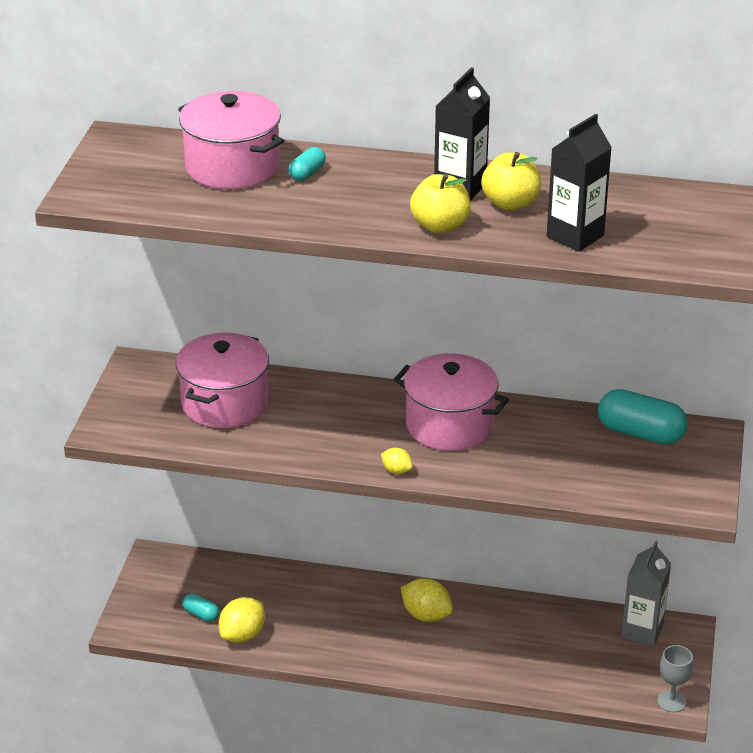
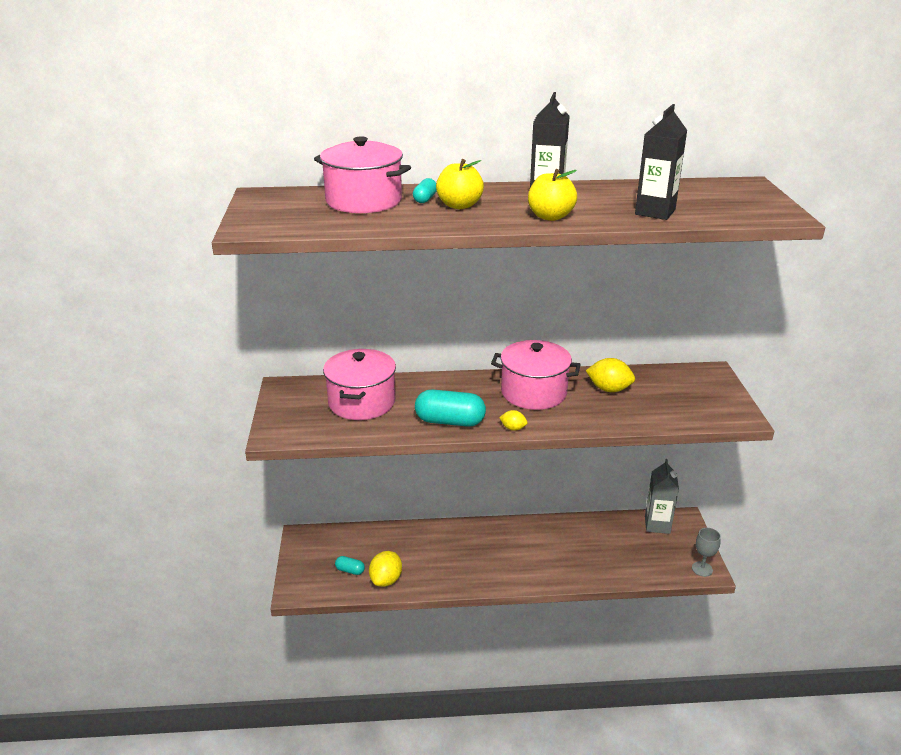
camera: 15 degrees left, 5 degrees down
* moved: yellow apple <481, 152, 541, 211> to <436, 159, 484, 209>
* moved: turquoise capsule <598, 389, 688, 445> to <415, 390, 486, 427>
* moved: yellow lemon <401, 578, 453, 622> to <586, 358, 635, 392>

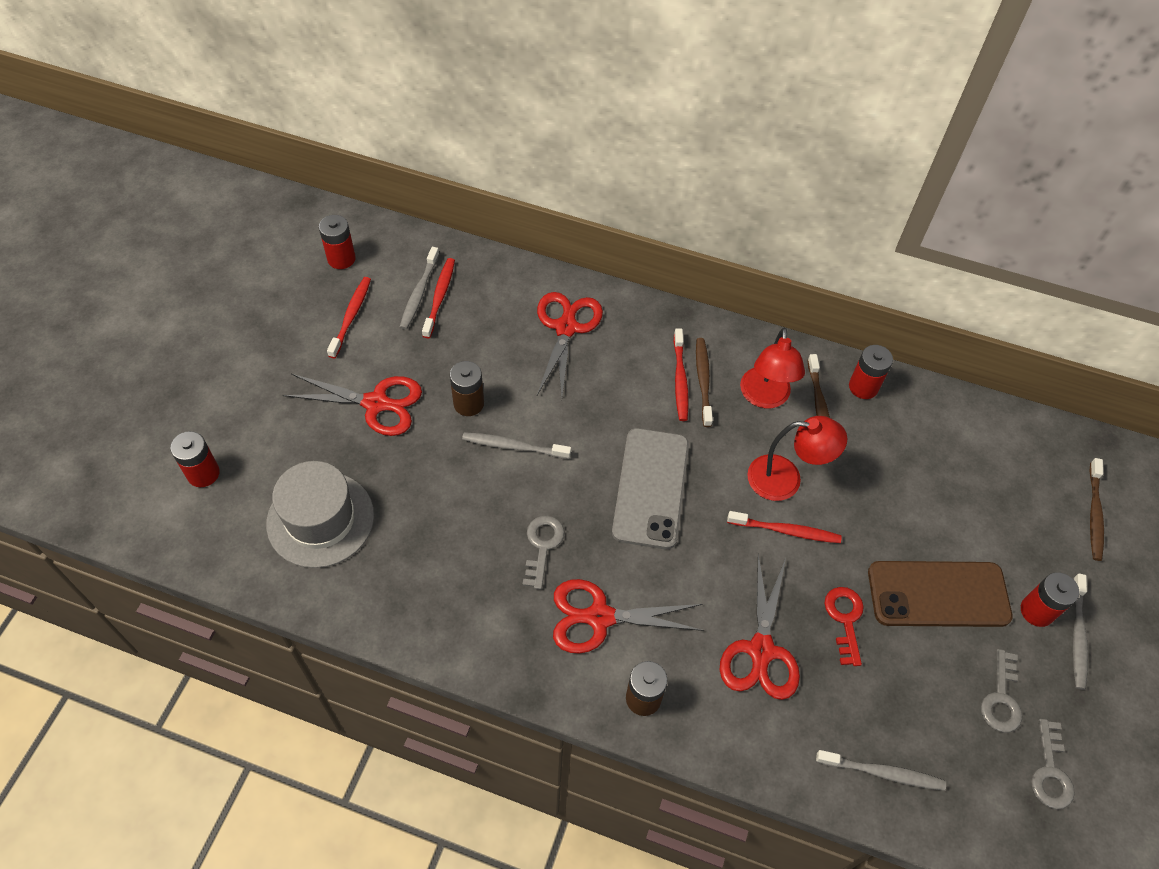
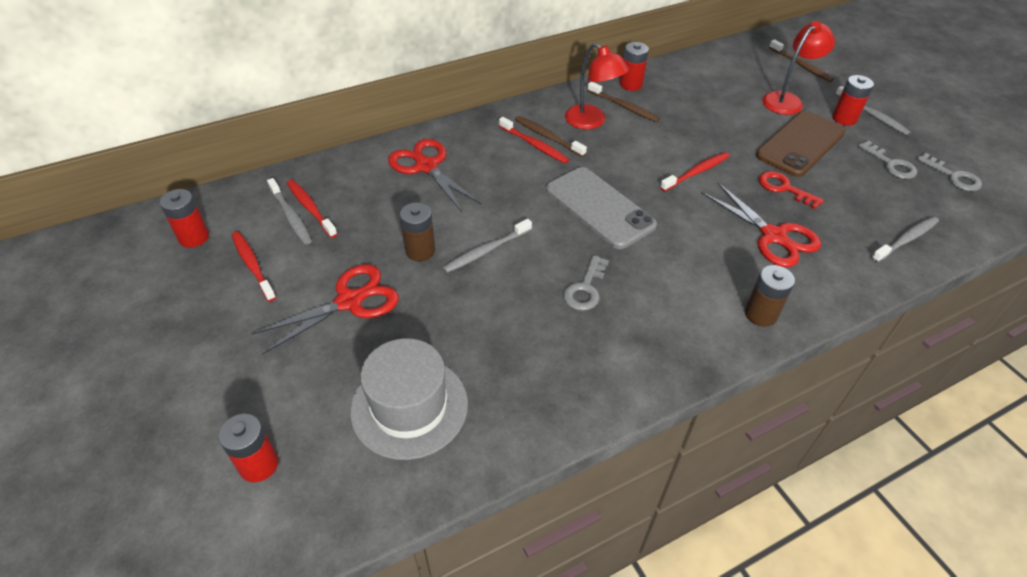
camera: 45 degrees left, 10 degrees down
* moved: red lamp <747, 416, 847, 501> to <762, 21, 835, 115>
* turned: grey key <522, 516, 565, 590> = <563, 255, 609, 311> 120 degrees counterclockwise
* removed: red scissors <553, 579, 705, 654>

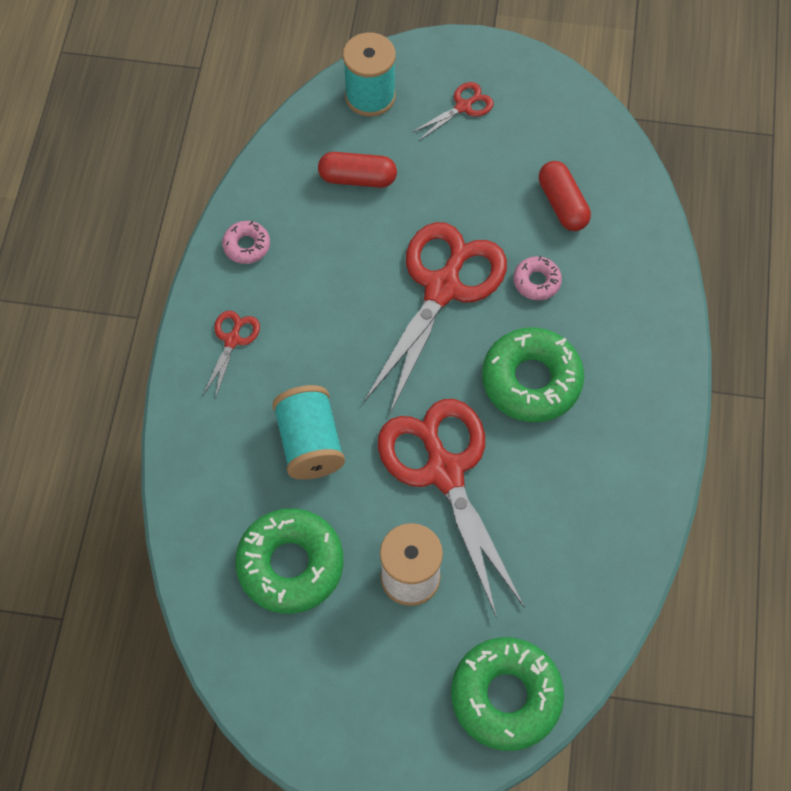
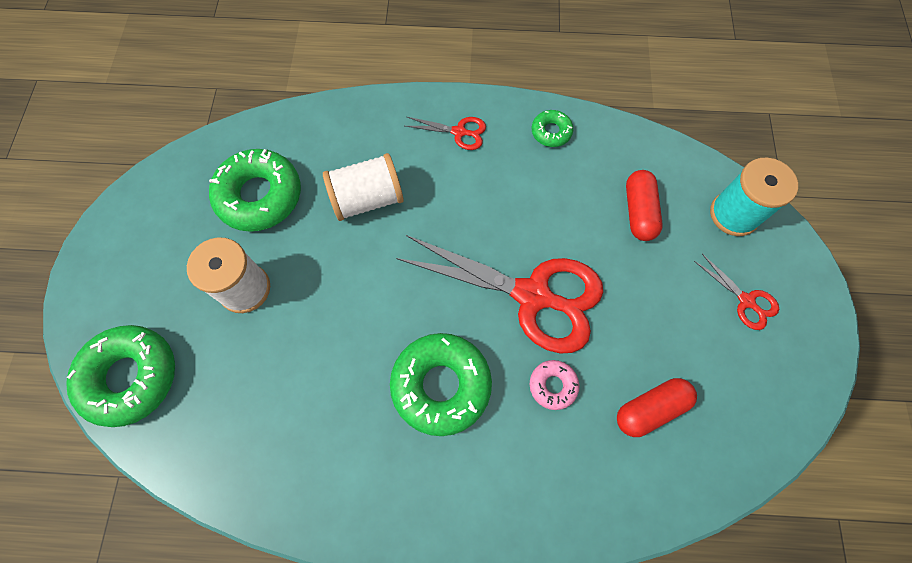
camera: 85 degrees right, 5 degrees up
* recoloured: pink donut <222, 221, 270, 264> to green donut <532, 110, 573, 147>
* recoloured: turquoise spool <272, 385, 345, 480> to white spool <323, 153, 404, 221>
* removed: red scissors <378, 399, 524, 618>

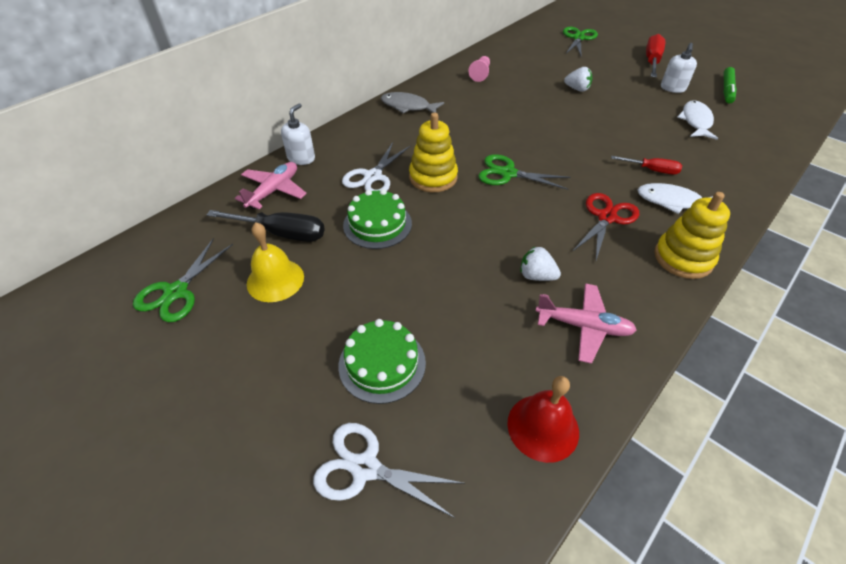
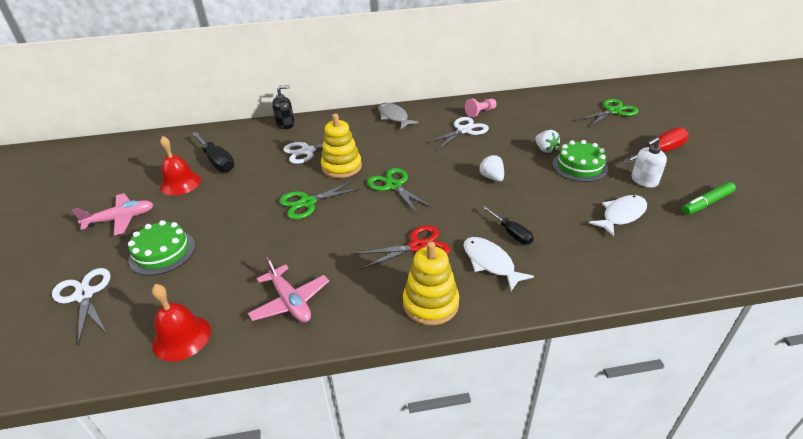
camera: 40 degrees right, 10 degrees down
* recoloured: white soap dispenser <281, 103, 315, 165> to black soap dispenser <272, 85, 295, 129>
* recoloured: red screwdriver <611, 156, 682, 175> to black screwdriver <482, 206, 534, 244>
* moved: pink plane <235, 162, 307, 209> to <72, 193, 154, 235>
* moved: green cake <343, 189, 412, 249> to <553, 140, 608, 182>
* recoloured: yellow bell <247, 222, 304, 302> to red bell <160, 136, 201, 196>
* moved: green scissors <133, 238, 233, 322> to <279, 180, 362, 220>
* moved: white strawberry <520, 246, 561, 281> to <479, 155, 504, 182>
* added: white scissors <426, 117, 489, 150>

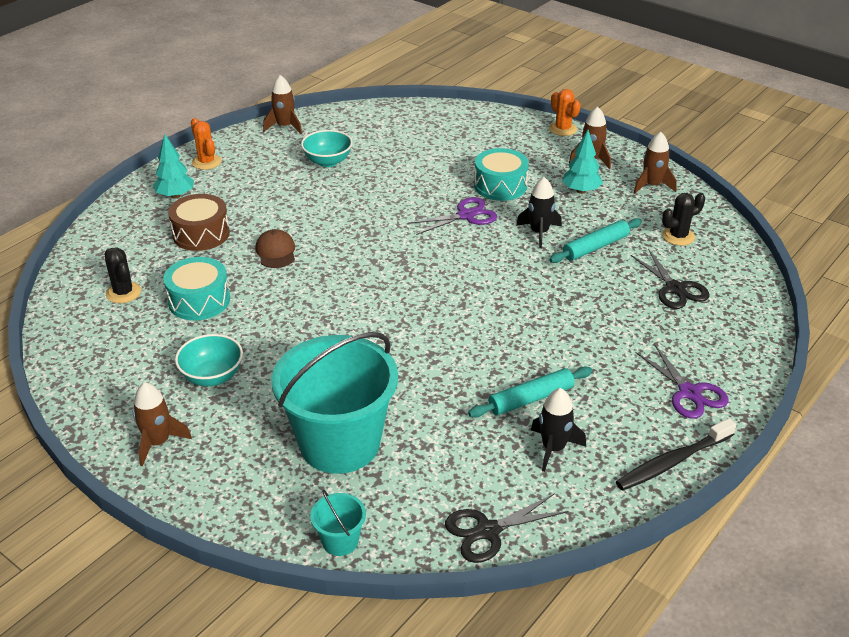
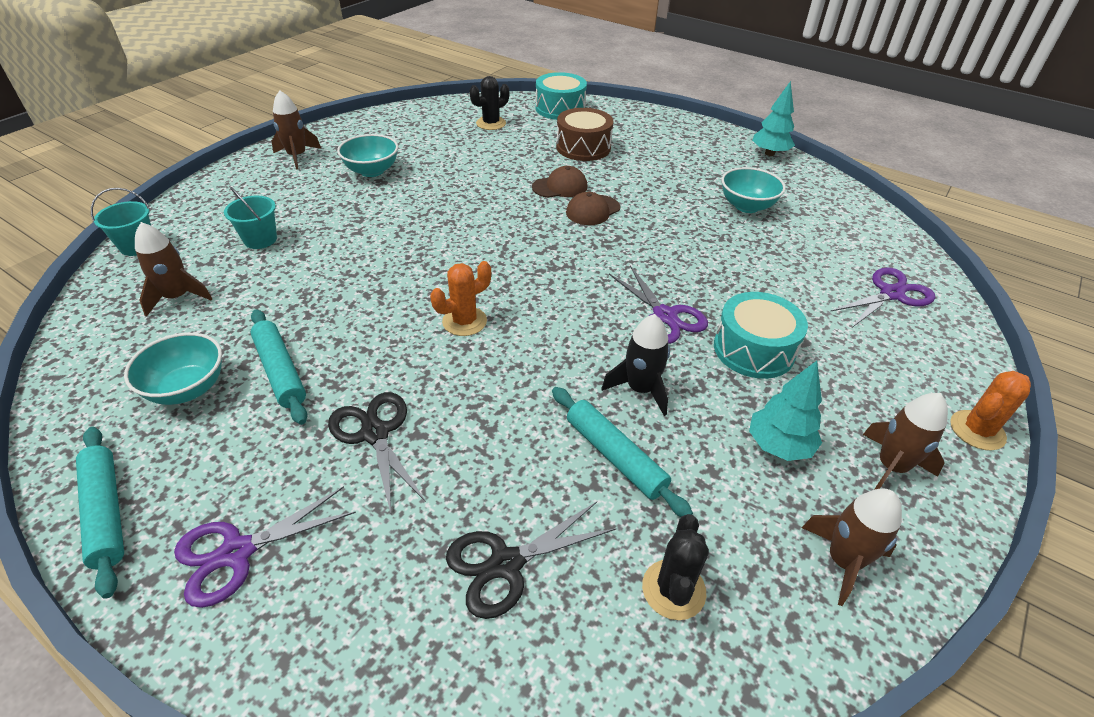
camera: 85 degrees right, 5 degrees up
* moved: brown rocket <263, 75, 302, 134> to <135, 222, 212, 317>
* moved: orange cactus <191, 118, 222, 170> to <430, 261, 491, 336>
* moved: turquoise tree <153, 134, 194, 198> to <752, 81, 795, 156>
* turned: black cactus <662, 193, 705, 246> = <642, 514, 709, 620> 45 degrees clockwise
* moved: turquoise drum <163, 257, 230, 320> to <536, 72, 587, 120>
* resized: turquoise bucket <271, 332, 398, 474> = <224, 187, 277, 249> x0.41
* replaced: black rocket <531, 388, 586, 472> to turquoise bowl <124, 333, 222, 405>
* replaced: black toothbrush <616, 418, 737, 491> to turquoise rolling pin <76, 427, 124, 599>
* moved: black scissors <445, 493, 568, 563> to <328, 392, 426, 513>
* added: brown cap <566, 192, 620, 225>
* added: purple scissors <830, 267, 935, 327>

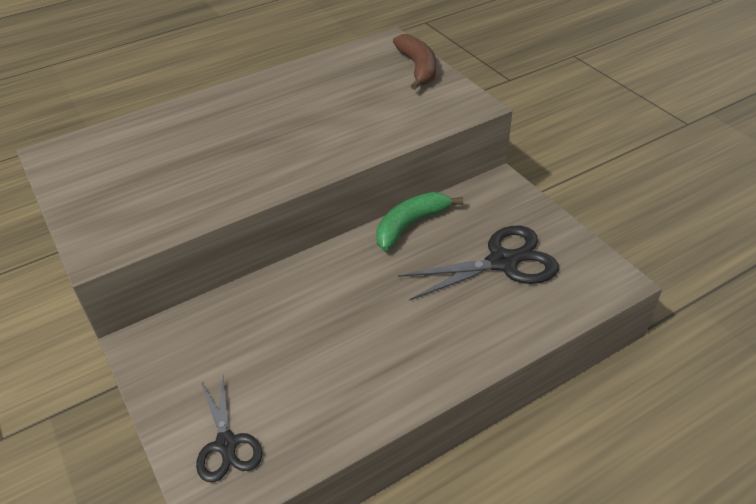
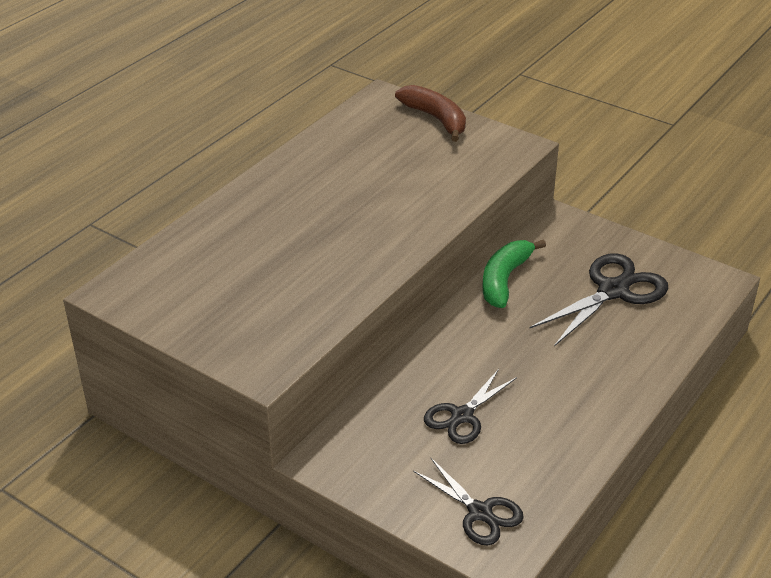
camera: 25 degrees left, 5 degrees down
* added: black scissors <424, 369, 517, 444>

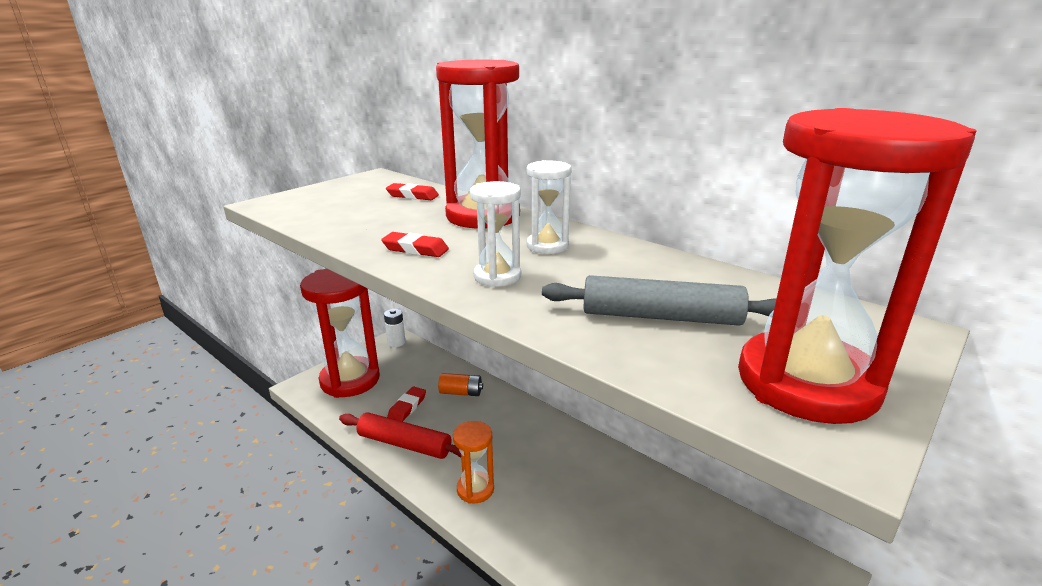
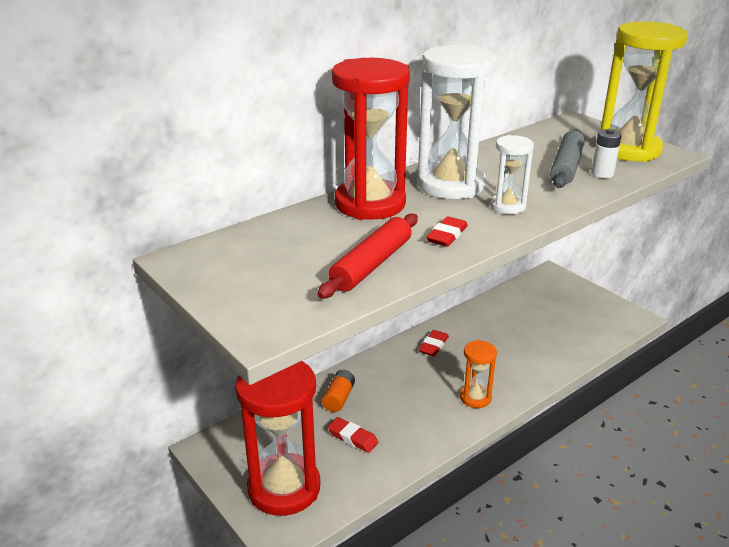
camera: 80 degrees left, 5 degrees up
* recoloured: red hourglass <738, 108, 977, 424> to yellow hourglass <601, 21, 688, 162>
* resized: white hourglass <526, 160, 572, 254> = <417, 45, 497, 199> x2.00
* moved: red eraser <386, 183, 439, 200> to <418, 330, 449, 356>
* moved: white battery <384, 309, 405, 347> to <591, 129, 622, 178>
* moved: red rolling pin <339, 412, 461, 459> to <318, 213, 418, 299>

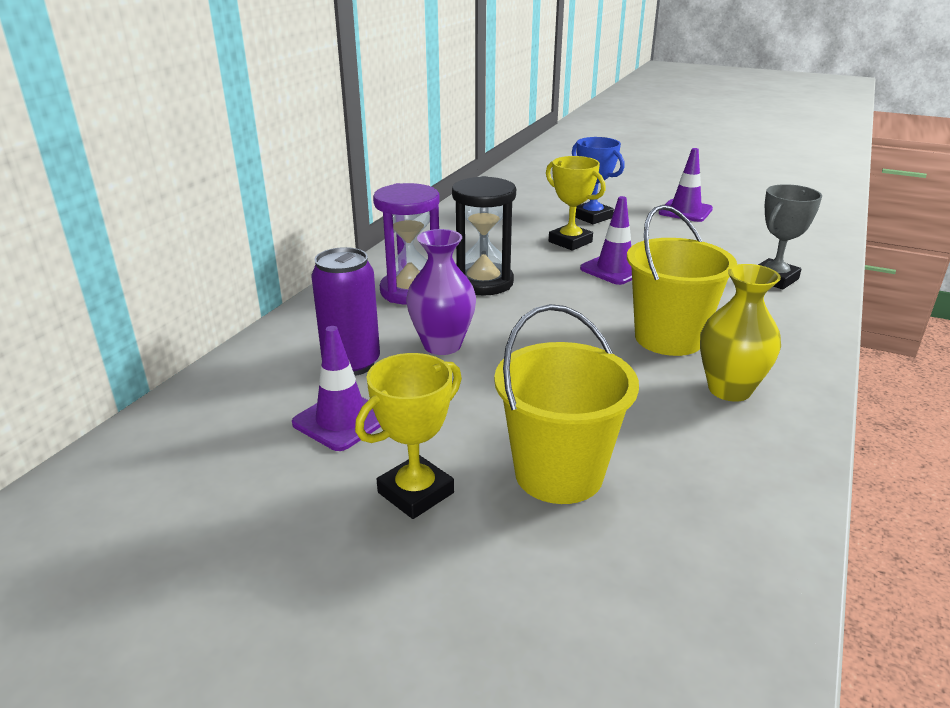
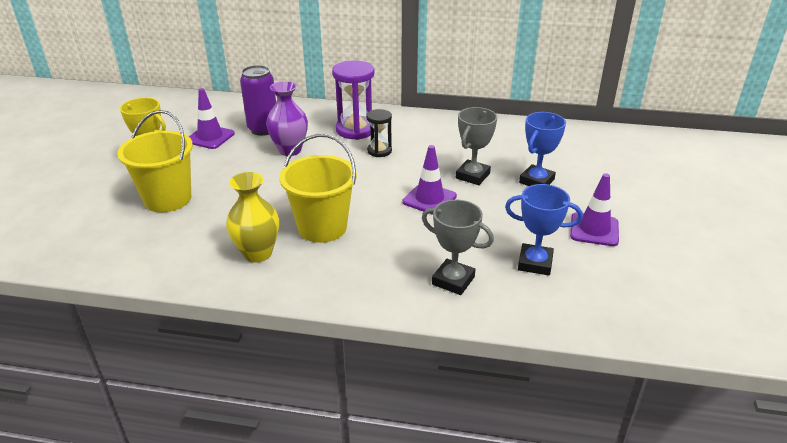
camera: 75 degrees right, 5 degrees up
* recoloured: yellow trophy <546, 156, 606, 251> to grey trophy <456, 107, 497, 185>
* resized: black hourglass <452, 176, 516, 296> = <366, 109, 392, 157> x0.59
* added: blue trophy <505, 184, 583, 275>

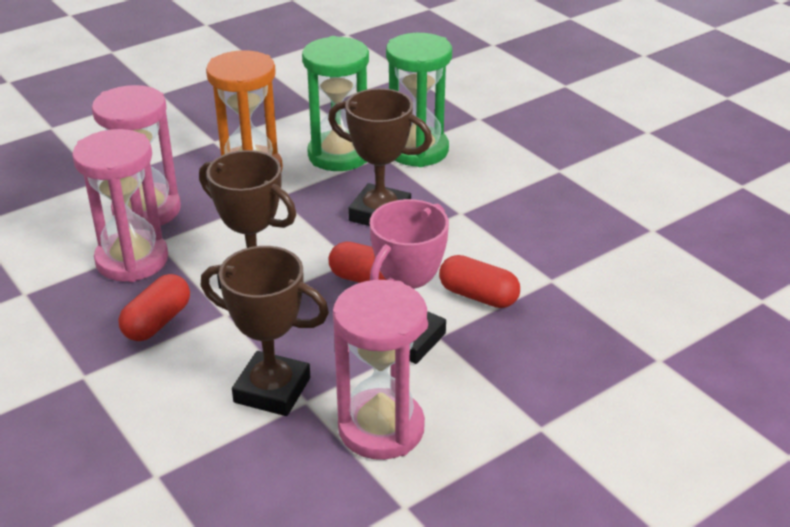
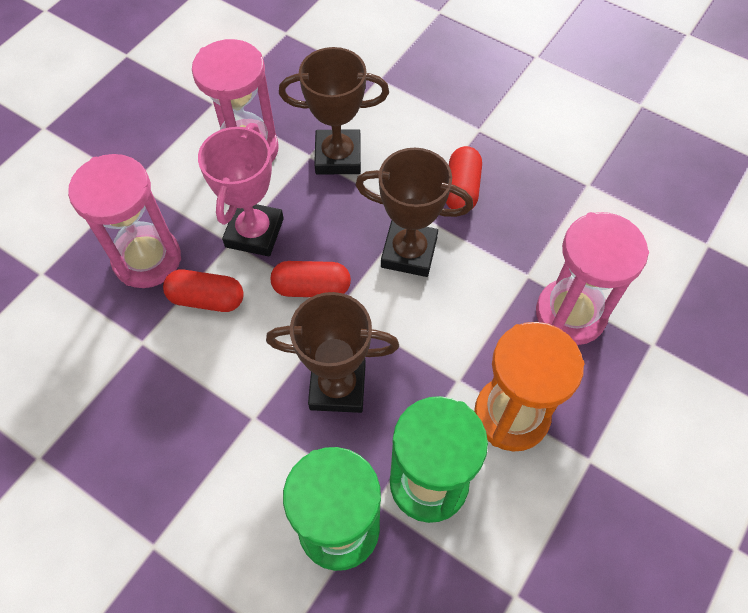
camera: 160 degrees right, 25 degrees up
* moved: pink hourglass <72, 129, 168, 282> to <68, 154, 181, 288>

